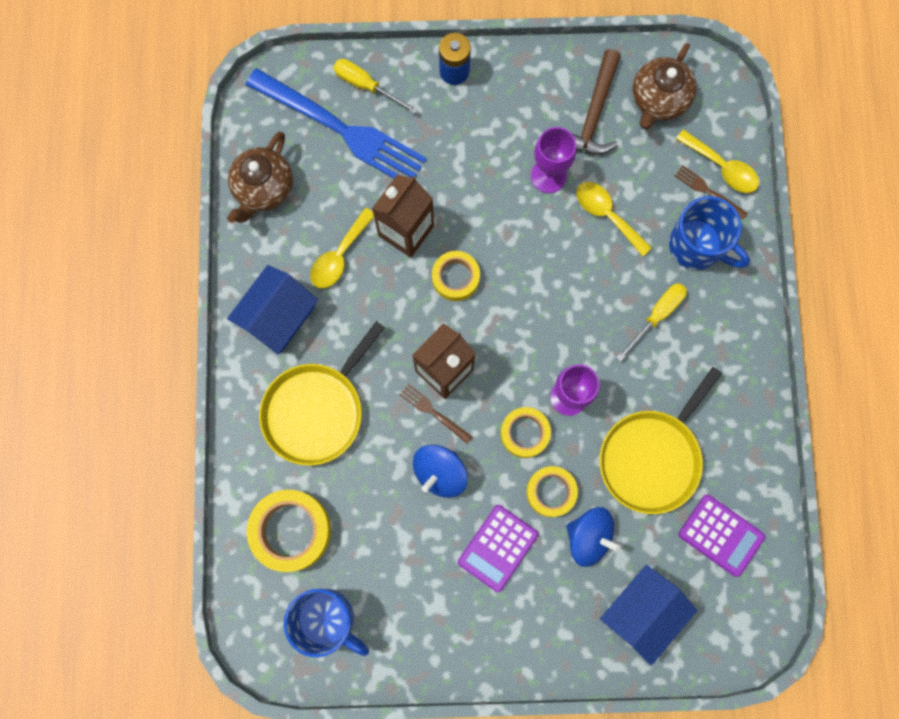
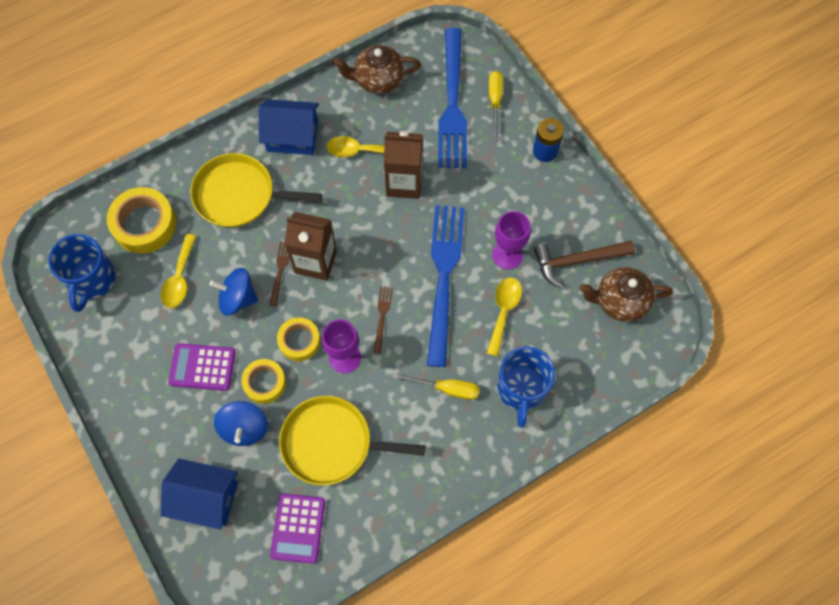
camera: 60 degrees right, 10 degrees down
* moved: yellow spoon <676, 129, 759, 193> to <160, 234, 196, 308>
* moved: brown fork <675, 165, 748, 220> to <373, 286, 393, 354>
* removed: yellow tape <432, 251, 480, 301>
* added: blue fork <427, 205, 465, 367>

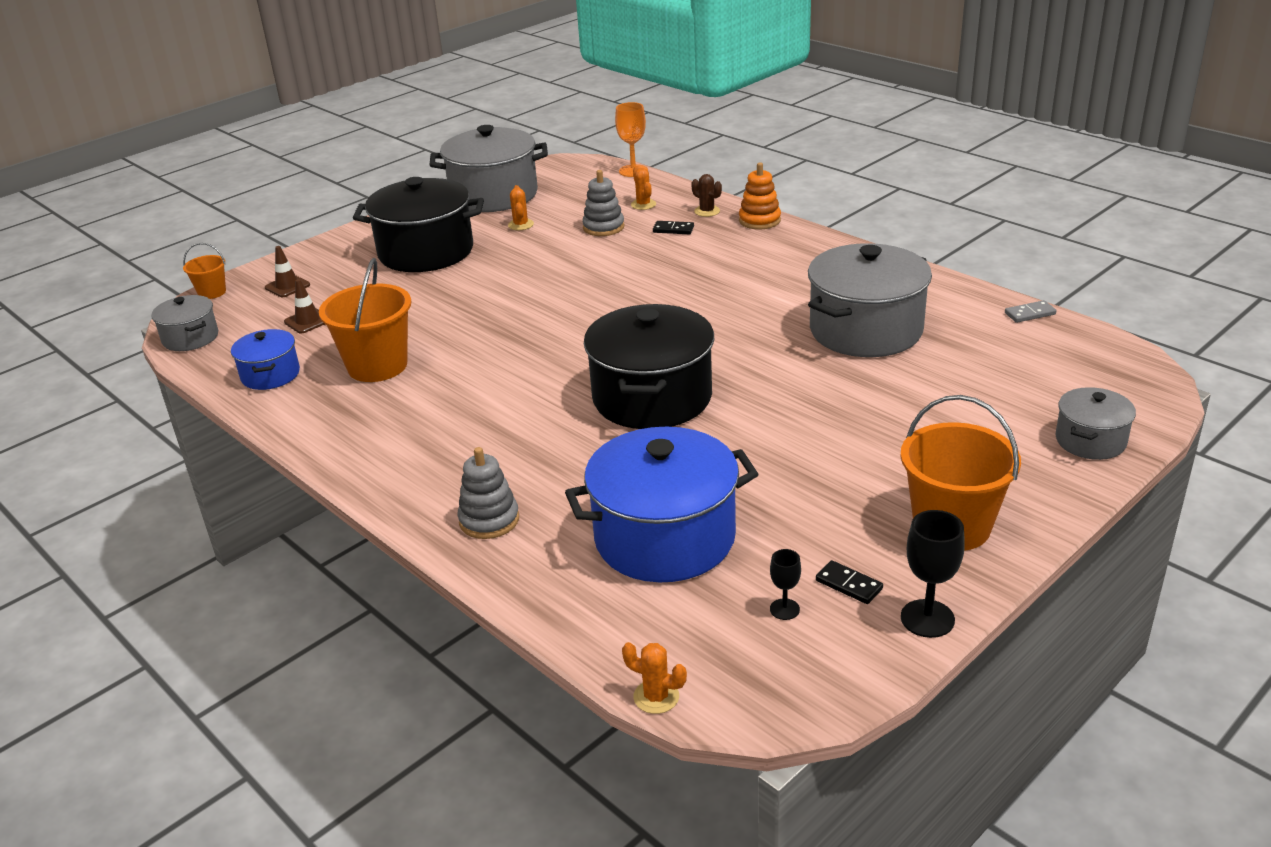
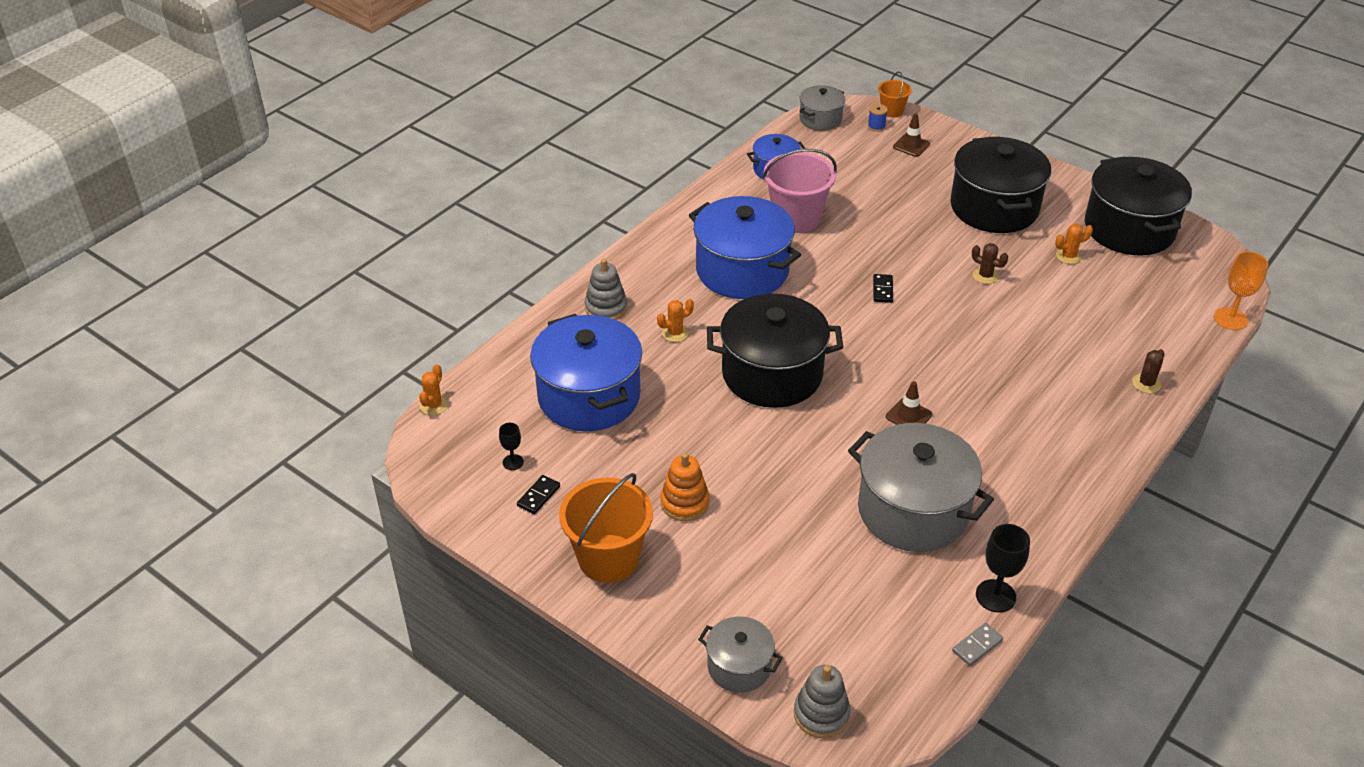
camera: 80 degrees right, 10 degrees up
* recoloured: grey pot <430, 125, 548, 212> to black pot <1085, 156, 1192, 256>
* moved: orange stacking toy <739, 163, 781, 229> to <660, 453, 710, 521>
* moved: orange cactus <631, 166, 656, 210> to <657, 299, 694, 342>
* moved: grey stacking toy <582, 170, 624, 236> to <794, 665, 851, 738>
* moved: black domino <653, 221, 694, 234> to <873, 274, 893, 303>
* recoloured: orange bucket <319, 258, 411, 382> to pink bucket <763, 149, 837, 233>
* moved: brown traffic cone <284, 279, 325, 334> to <886, 381, 932, 425>
* turned: grey domino <1005, 300, 1057, 323> = <952, 623, 1003, 666> 75 degrees clockwise
* moved: black goblet <901, 510, 965, 638> to <976, 524, 1030, 613>
* added: blue spool <868, 104, 888, 132>
* added: blue pot <689, 196, 801, 299>
* added: brown cactus <972, 243, 1008, 284>

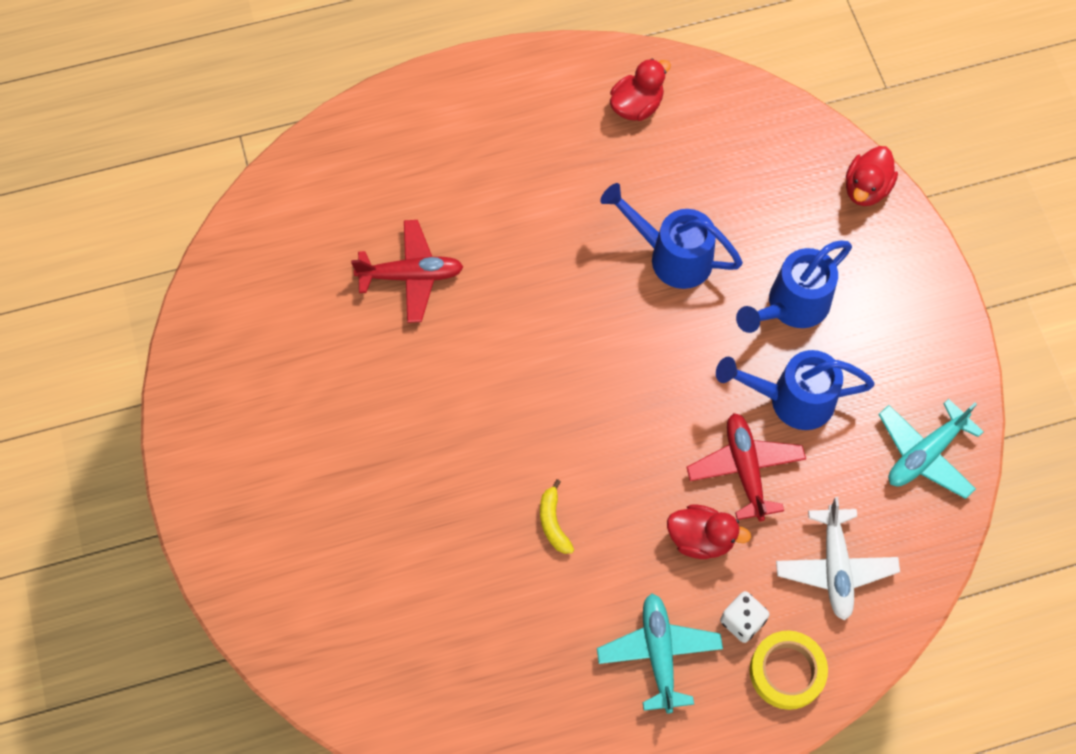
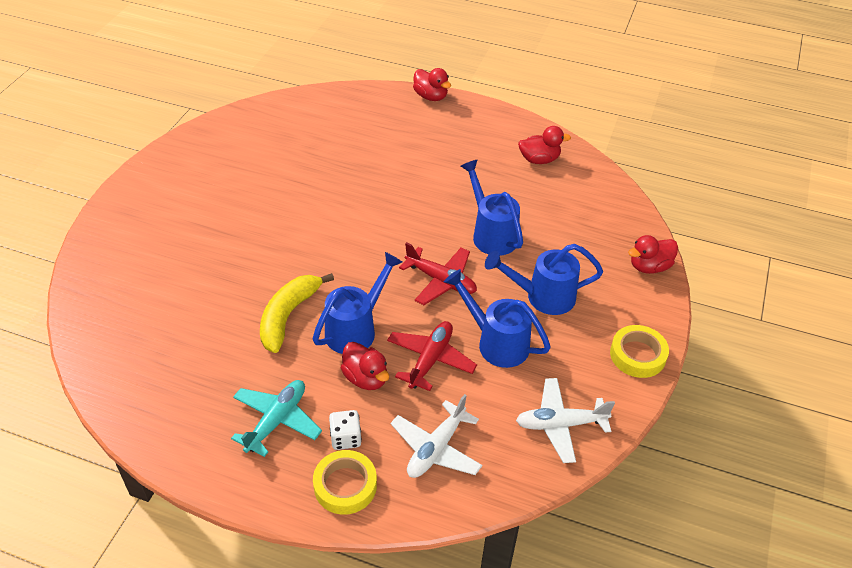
camera: 35 degrees right, 20 degrees down
* moved: red plane <351, 220, 463, 323> to <399, 242, 477, 305>
* recoloured: turquoise plane <878, 399, 983, 499> to white plane <516, 378, 615, 463>
* resized: yellow banana <540, 479, 574, 554> = <260, 273, 334, 353> x1.93
* added: red duck <413, 68, 451, 101>
* added: blue watering can <312, 252, 402, 354>
* added: yellow tape <610, 325, 669, 378>

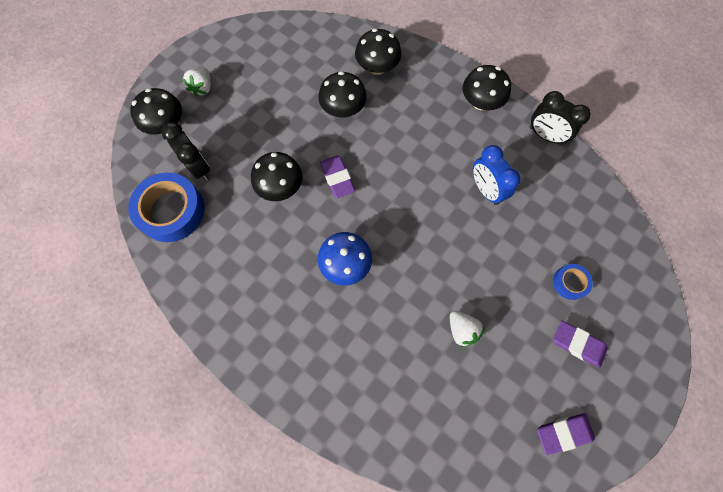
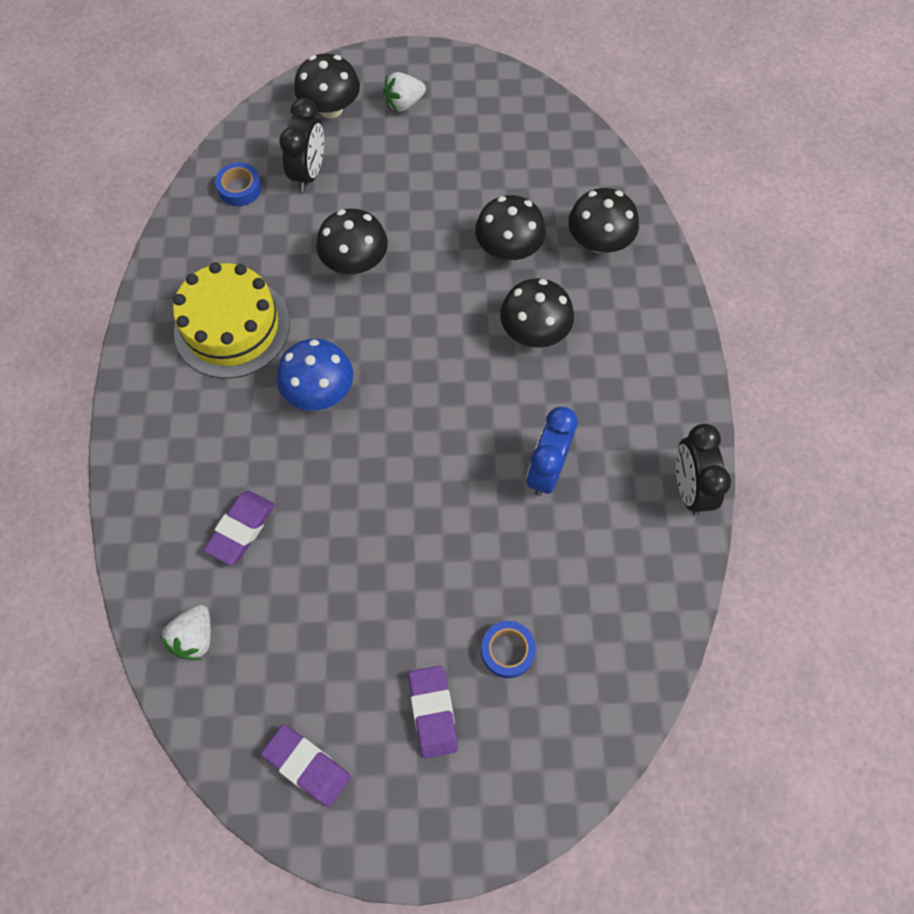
camera: 50 degrees right, 5 degrees down
* moved: black mushroom <463, 65, 511, 110> to <500, 278, 574, 348>
* moved: purple eraser <320, 155, 355, 198> to <204, 491, 275, 565>
* resized: blue tape <128, 173, 204, 242> = <215, 162, 262, 206> x0.50
* moved: white strawberry <450, 311, 484, 348> to <160, 605, 211, 660>
* added: yellow cake <173, 262, 290, 378>

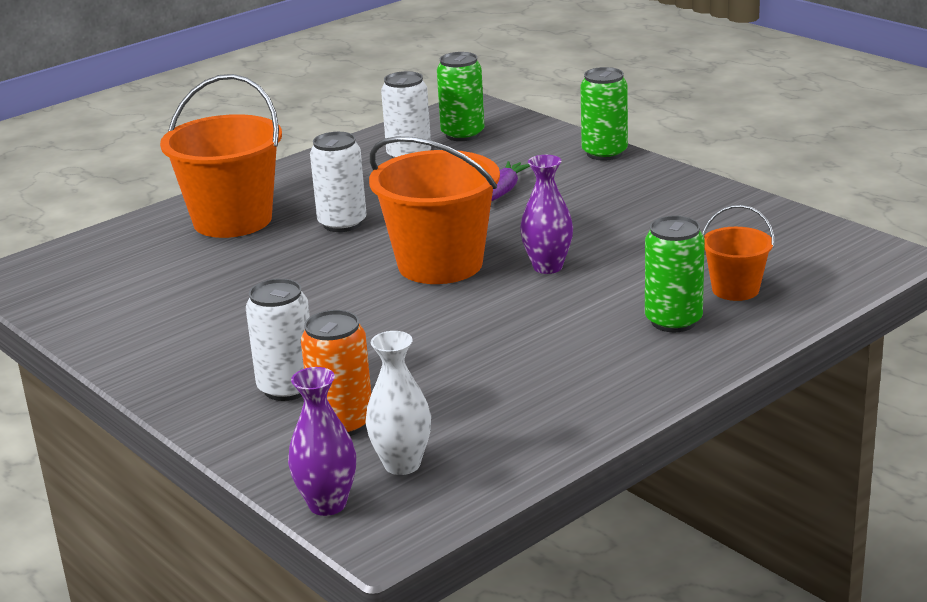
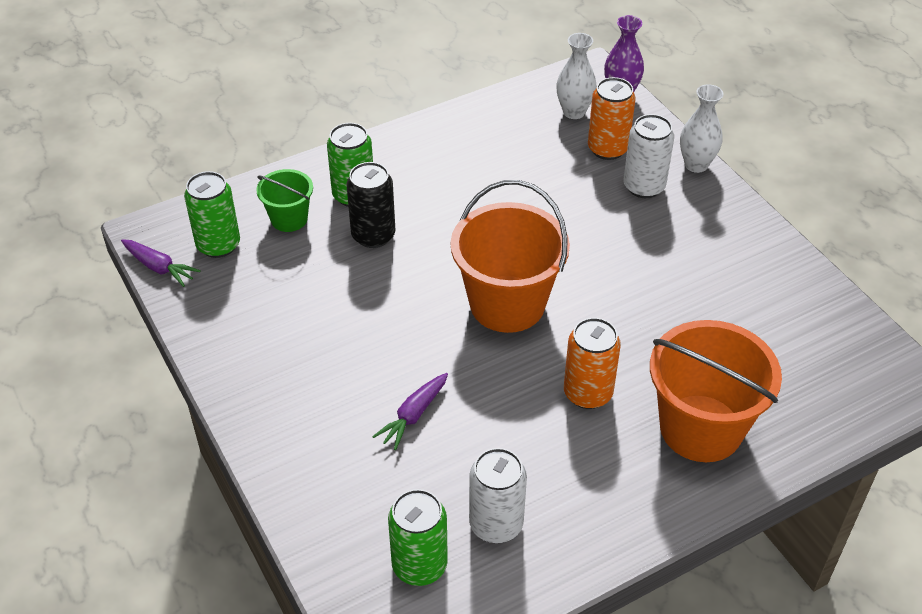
camera: 170 degrees left, 20 degrees up
* moved: green can <580, 67, 628, 161> to <184, 171, 240, 258>
* recoloured: white can <310, 132, 366, 232> to orange can <564, 318, 621, 409>
* removed: purple vase <520, 155, 573, 274>
* recoloured: orange bucket <702, 205, 774, 301> to green bucket <256, 169, 313, 232>
* added: white vase <680, 84, 724, 173>
* added: black can <346, 162, 395, 248>
* added: purple carrot <121, 239, 201, 287>

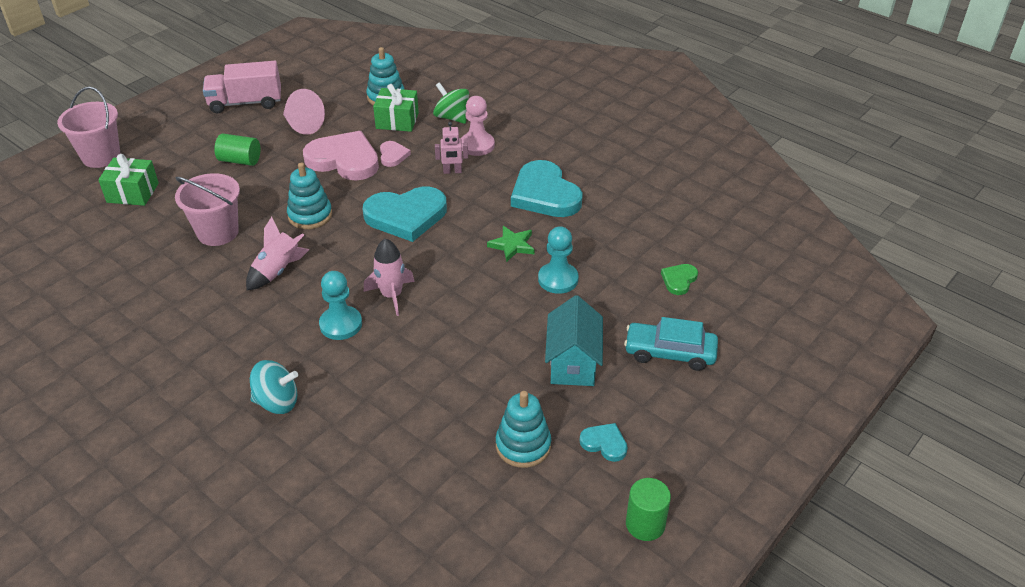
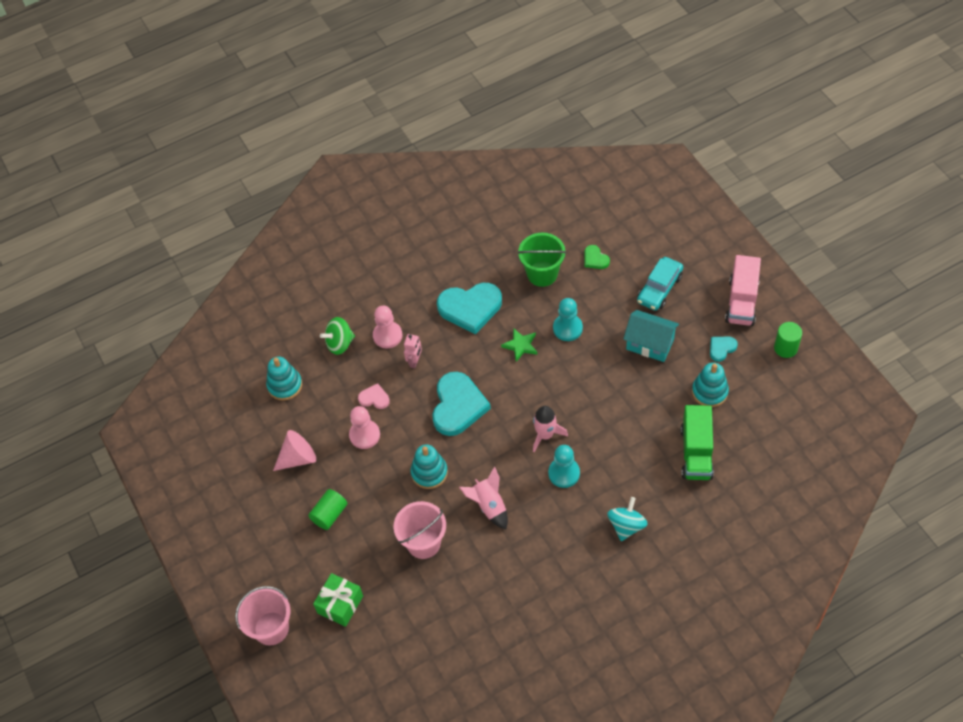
camera: 65 degrees left, 15 degrees up
* moved: pink truck <203, 61, 281, 113> to <725, 255, 761, 326>
* removed: green gift <373, 84, 419, 132>
* replaced: pink heart <303, 131, 379, 181> to pink pawn <349, 406, 380, 449>
* added: green bucket <517, 233, 566, 287>
* added: green truck <680, 405, 714, 480>

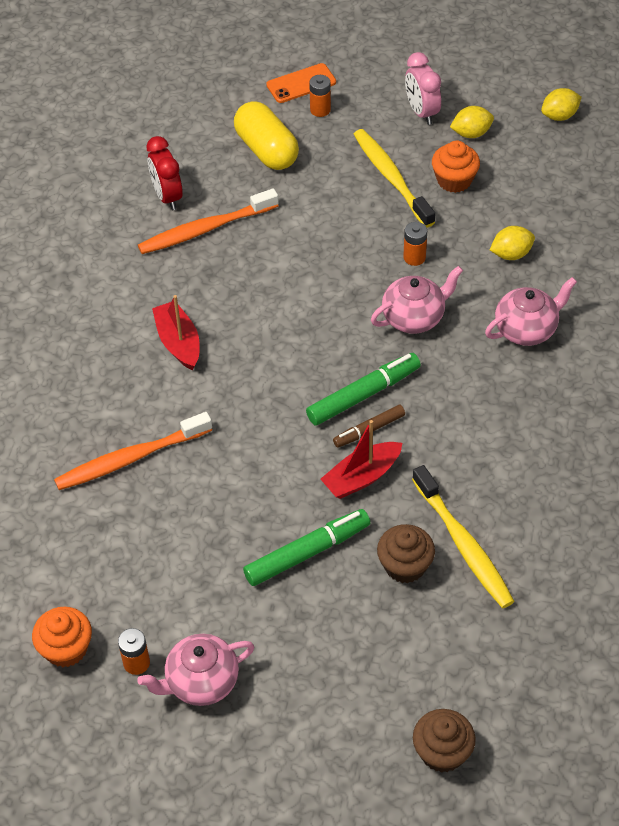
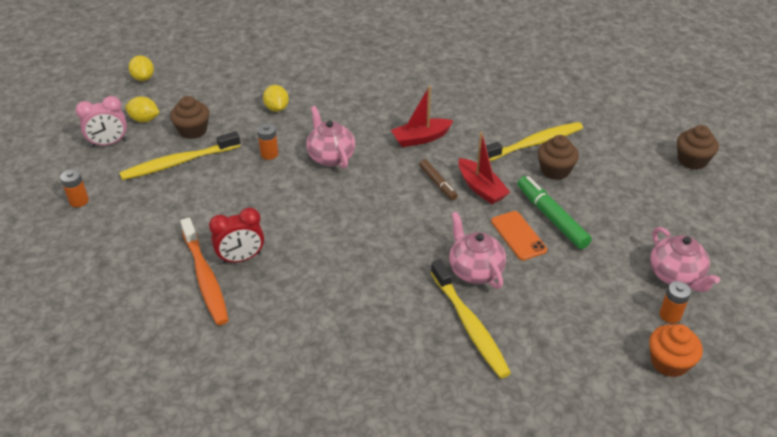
camera: 90 degrees left, 10 degrees down
* moved: orange phone <266, 63, 336, 103> to <491, 211, 547, 260>
* removed: yellow capsule <234, 101, 299, 170>
* turned: yellow lemon <450, 106, 494, 138> = <125, 96, 160, 122> 60 degrees counterclockwise
* moved: red clock <147, 136, 183, 210> to <209, 207, 264, 264>
* recoloured: orange cupcake <432, 141, 480, 193> to brown cupcake <170, 96, 209, 139>
* moved: pink teapot <485, 277, 577, 346> to <449, 212, 506, 289>
* moved: red boat <152, 295, 200, 370> to <391, 86, 453, 147>
* removed: green marker <306, 353, 421, 426>
* recoloured: orange toothbrush <54, 412, 212, 490> to yellow toothbrush <431, 260, 511, 378>

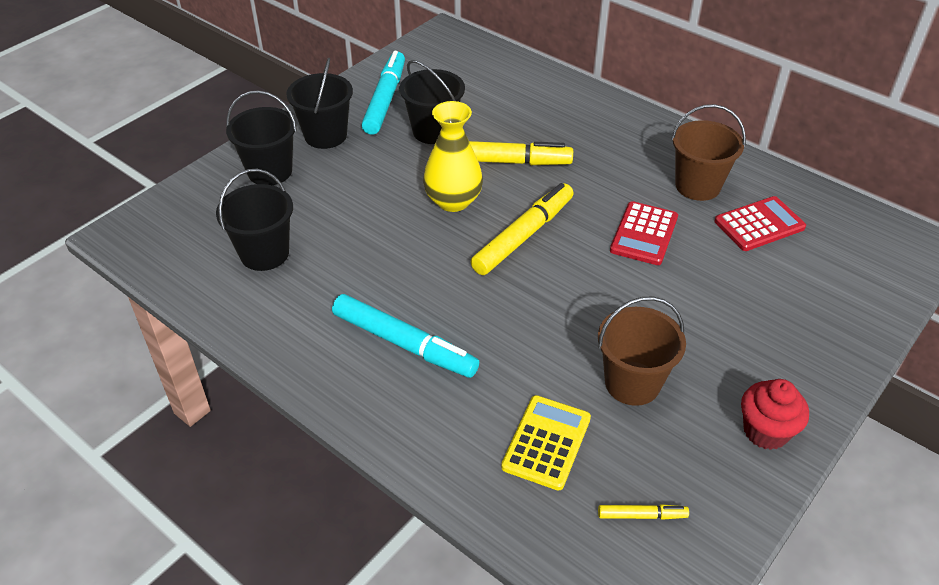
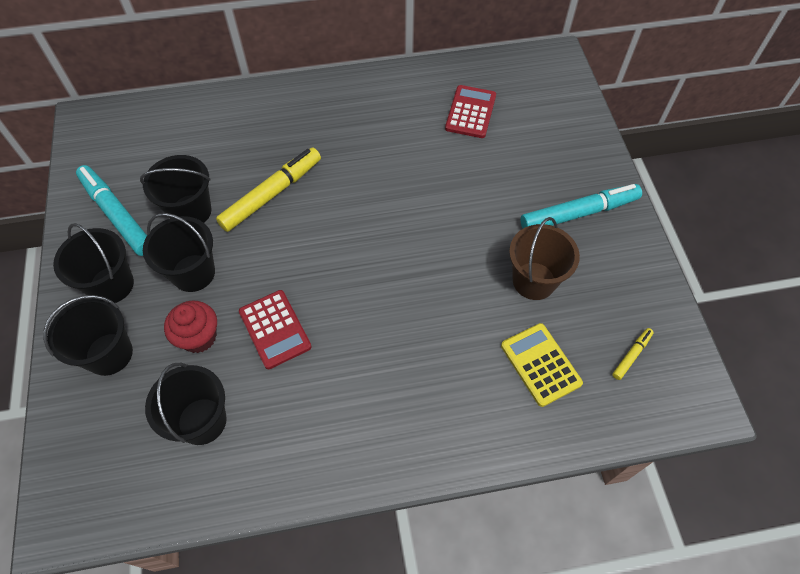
camera: 50 degrees left, 15 degrees up
* removed: yellow vase <423, 101, 483, 212>
* removed: brown bucket <671, 104, 746, 201>
* removed: yellow marker <471, 183, 574, 275>
* moved: red calculator <610, 201, 678, 265> to <239, 290, 312, 369>
* moved: turquoise marker <332, 294, 479, 378> to <521, 184, 642, 228>
* moved: red cupcake <741, 379, 809, 450> to <164, 300, 217, 353>
* added: black bucket <143, 213, 215, 292>

